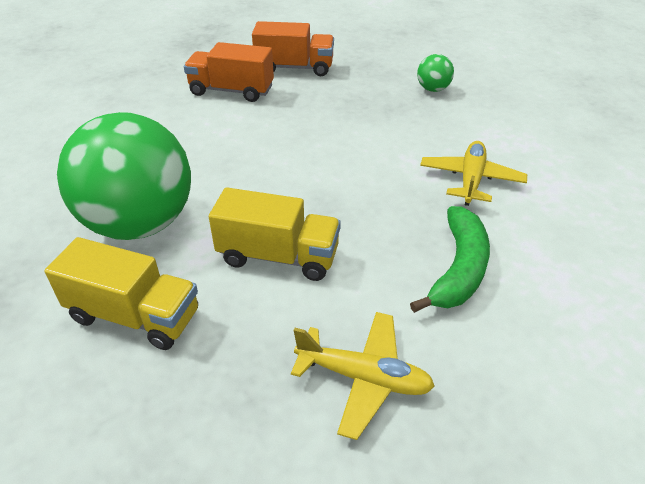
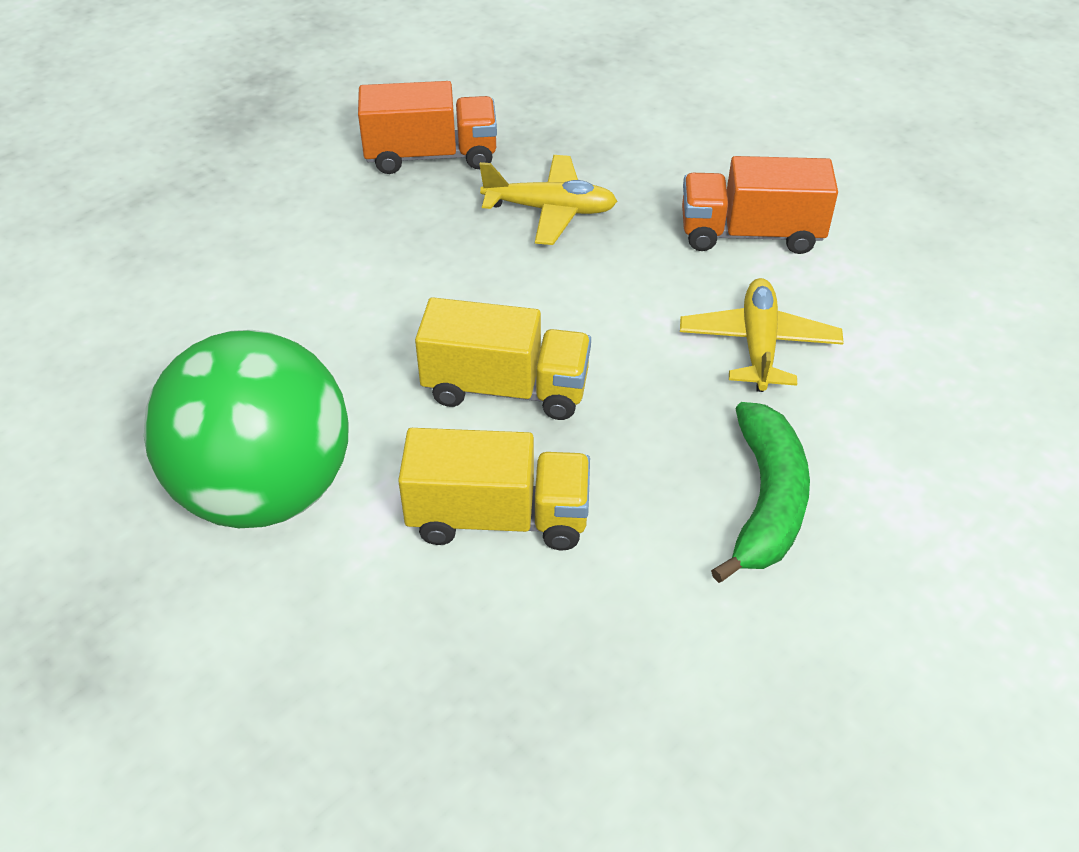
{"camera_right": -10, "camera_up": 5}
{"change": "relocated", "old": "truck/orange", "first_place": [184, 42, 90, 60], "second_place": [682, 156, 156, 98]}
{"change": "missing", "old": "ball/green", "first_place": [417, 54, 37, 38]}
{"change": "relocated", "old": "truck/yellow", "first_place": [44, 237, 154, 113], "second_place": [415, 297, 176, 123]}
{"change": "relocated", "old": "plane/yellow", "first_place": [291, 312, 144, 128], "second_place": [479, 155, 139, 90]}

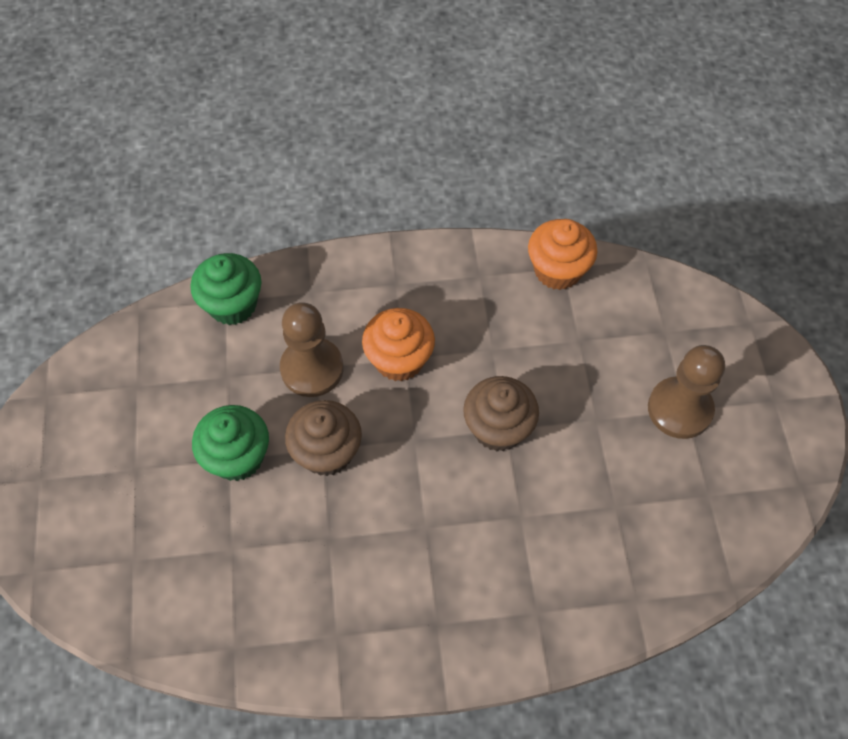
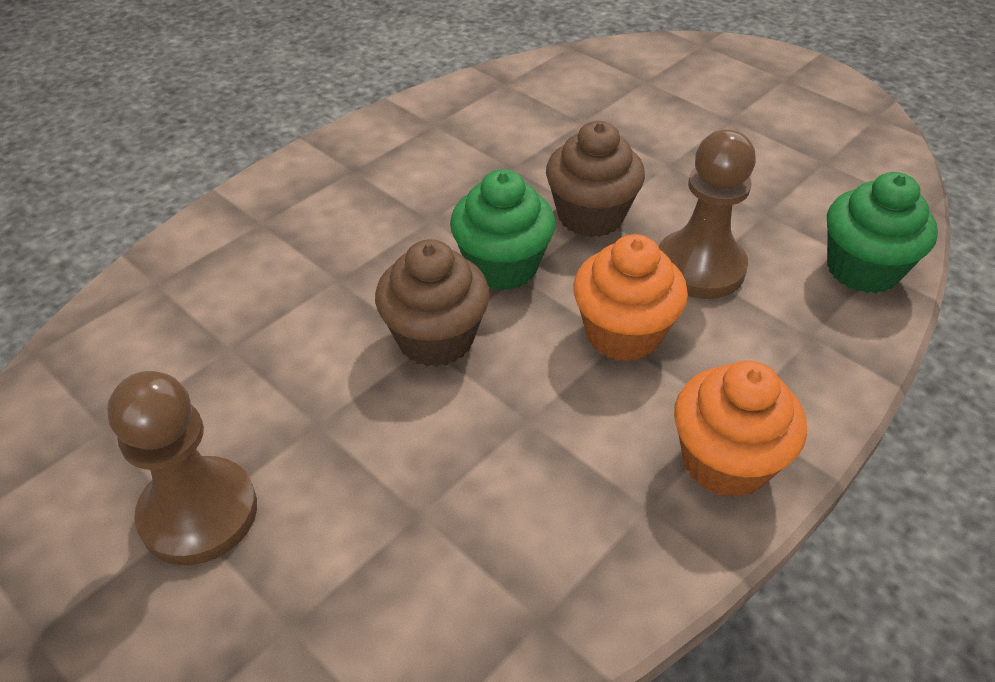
{"camera_right": 140, "camera_up": -15}
{"change": "relocated", "old": "cupcake/orange", "first_place": [528, 219, 69, 71], "second_place": [674, 360, 133, 138]}
{"change": "relocated", "old": "cupcake/green", "first_place": [192, 405, 77, 76], "second_place": [450, 169, 105, 122]}

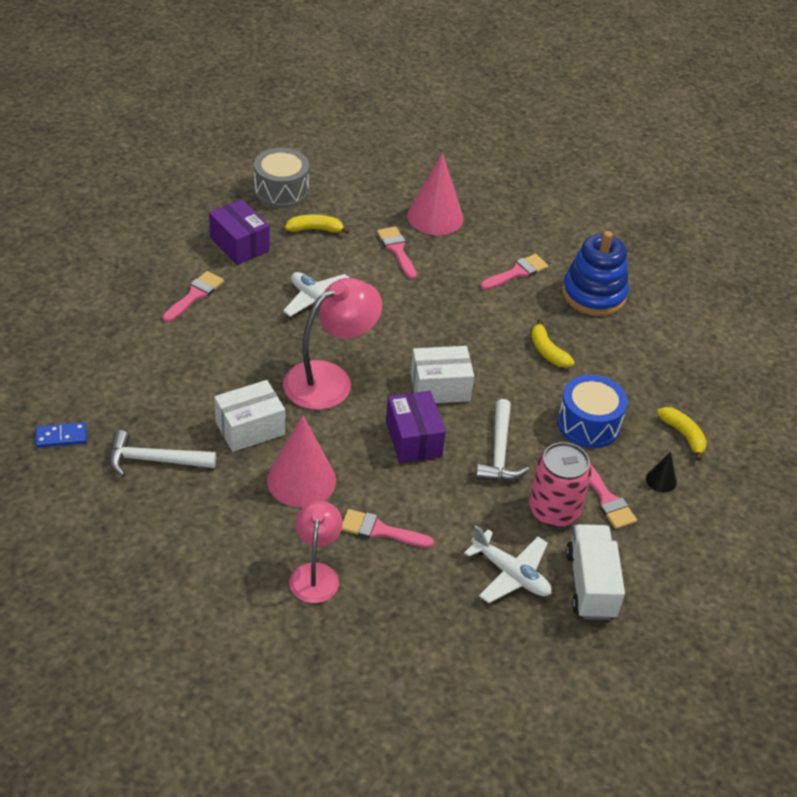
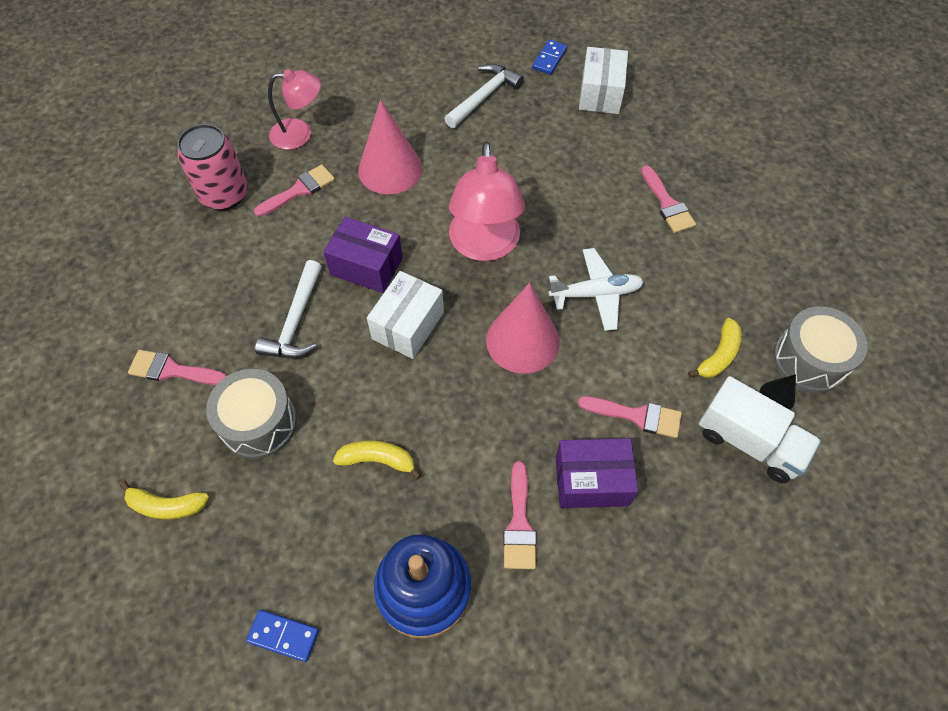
{"camera_right": 130, "camera_up": 15}
{"change": "relocated", "old": "cone/pink", "first_place": [407, 153, 57, 82], "second_place": [486, 283, 74, 91]}
{"change": "relocated", "old": "box/purple", "first_place": [209, 199, 61, 66], "second_place": [556, 438, 82, 70]}
{"change": "colour", "old": "drum/blue", "new": "drum/grey", "first_place": [557, 375, 71, 73], "second_place": [206, 369, 91, 90]}
{"change": "relocated", "old": "box/white", "first_place": [214, 380, 71, 72], "second_place": [579, 47, 49, 67]}
{"change": "spun", "old": "hammer/white", "first_place": [476, 399, 53, 82], "second_place": [255, 260, 67, 98], "degrees": -120}
{"change": "relocated", "old": "can/pink", "first_place": [529, 442, 63, 85], "second_place": [177, 124, 71, 86]}
{"change": "relocated", "old": "cone/black", "first_place": [646, 452, 31, 41], "second_place": [759, 374, 37, 36]}
{"change": "spun", "old": "lamp/pink", "first_place": [289, 501, 53, 102], "second_place": [268, 69, 53, 81], "degrees": -45}
{"change": "relocated", "old": "truck/white", "first_place": [566, 524, 59, 96], "second_place": [699, 376, 122, 107]}
{"change": "missing", "old": "plane/white", "first_place": [464, 526, 88, 77]}
{"change": "appeared", "new": "domino/blue", "second_place": [246, 610, 73, 52]}

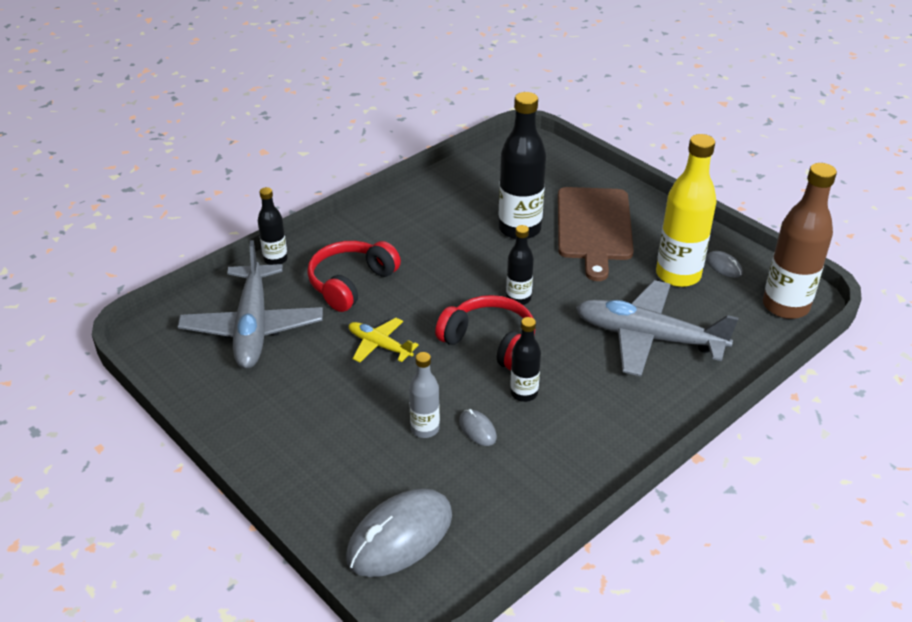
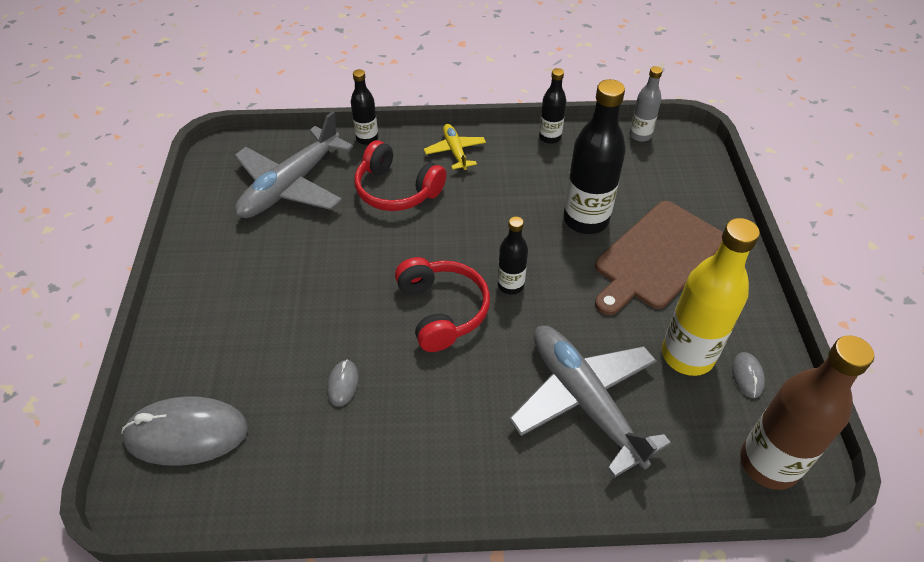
{"camera_right": 40, "camera_up": 10}
{"change": "spun", "old": "headphones/red", "first_place": [307, 241, 94, 71], "second_place": [354, 140, 92, 71], "degrees": -135}
{"change": "relocated", "old": "bottle/black", "first_place": [510, 317, 31, 85], "second_place": [539, 68, 27, 76]}
{"change": "relocated", "old": "plane/yellow", "first_place": [349, 318, 70, 45], "second_place": [424, 124, 62, 46]}
{"change": "relocated", "old": "bottle/grey", "first_place": [409, 352, 31, 86], "second_place": [630, 66, 33, 76]}

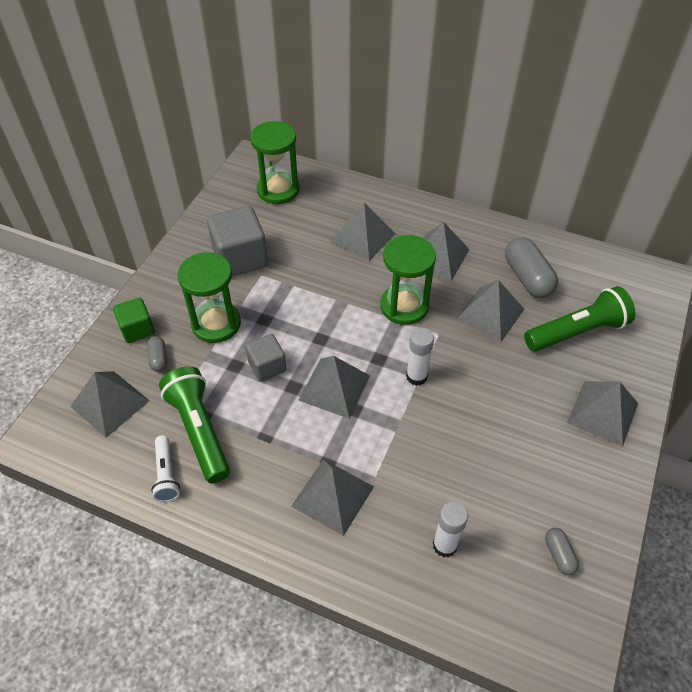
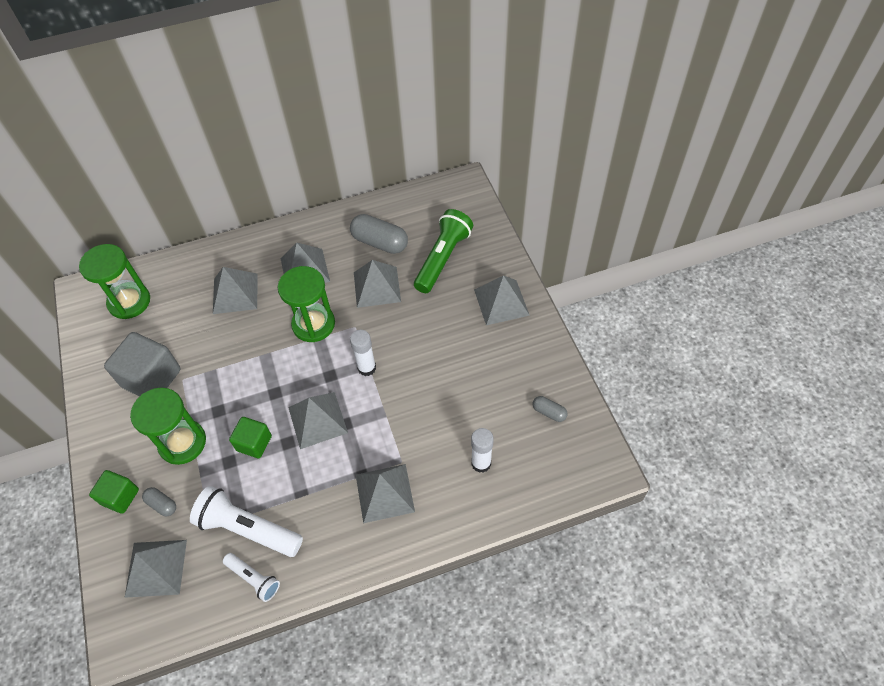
{"camera_right": -40, "camera_up": 5}
{"change": "colour", "old": "cube/grey", "new": "cube/green", "first_place": [245, 334, 42, 48], "second_place": [229, 417, 43, 41]}
{"change": "colour", "old": "flashlight/green", "new": "flashlight/white", "first_place": [159, 366, 71, 117], "second_place": [190, 486, 113, 71]}

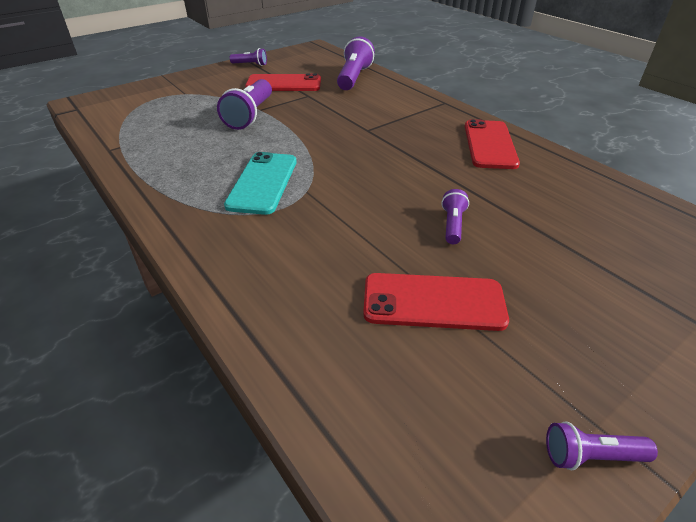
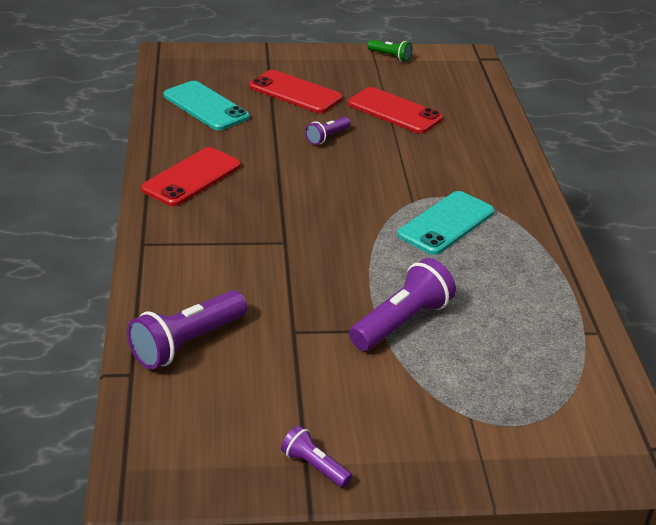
{"camera_right": -150, "camera_up": -5}
{"change": "relocated", "old": "phone/red", "first_place": [245, 73, 76, 18], "second_place": [249, 70, 93, 43]}
{"change": "colour", "old": "flashlight/purple", "new": "flashlight/green", "first_place": [546, 421, 112, 50], "second_place": [367, 40, 45, 21]}
{"change": "appeared", "new": "phone/turquoise", "second_place": [163, 81, 87, 49]}

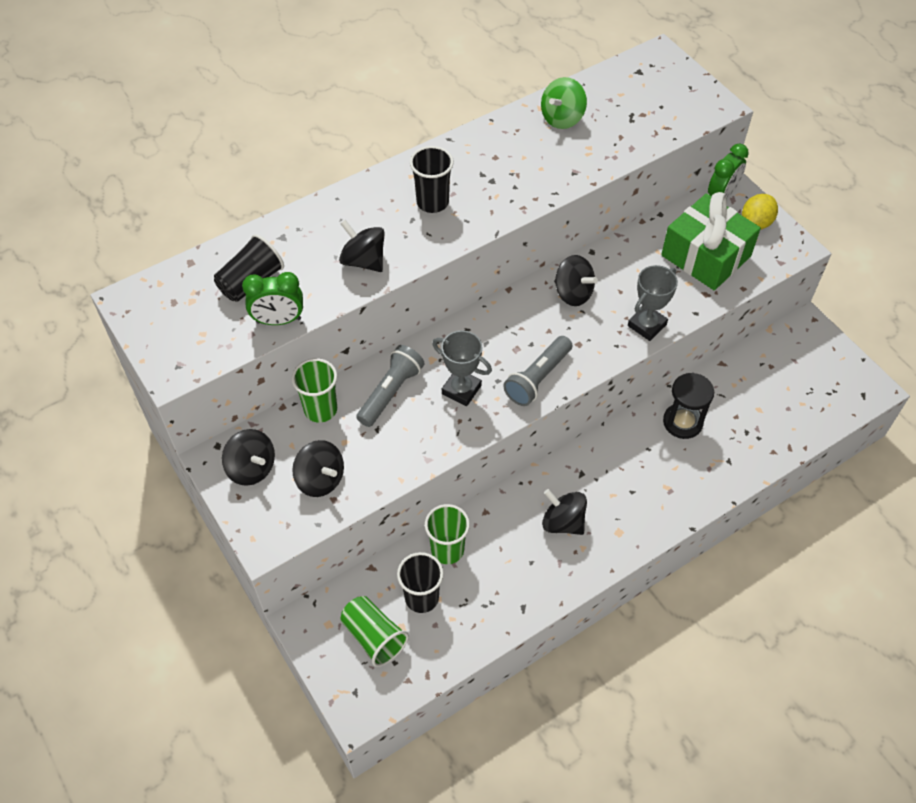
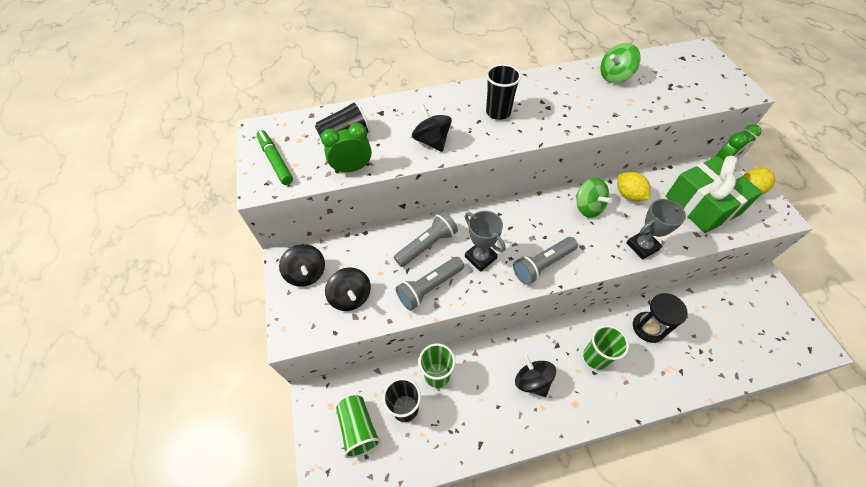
{"camera_right": 20, "camera_up": 0}
{"change": "colour", "old": "spinning top/black", "new": "spinning top/green", "first_place": [554, 255, 44, 51], "second_place": [576, 178, 36, 40]}
{"change": "spun", "old": "clock/green", "first_place": [242, 272, 61, 53], "second_place": [321, 123, 51, 50], "degrees": 150}
{"change": "relocated", "old": "cup/green", "first_place": [292, 358, 45, 65], "second_place": [583, 325, 46, 45]}
{"change": "appeared", "new": "marker/green", "second_place": [256, 130, 37, 55]}
{"change": "appeared", "new": "lemon/yellow", "second_place": [617, 172, 34, 29]}
{"change": "appeared", "new": "flashlight/grey", "second_place": [396, 257, 68, 54]}

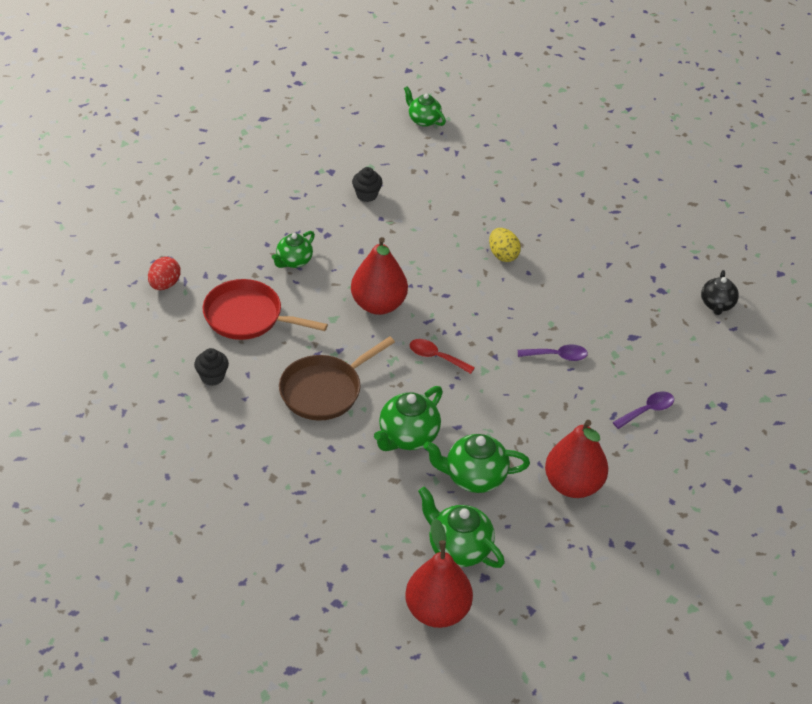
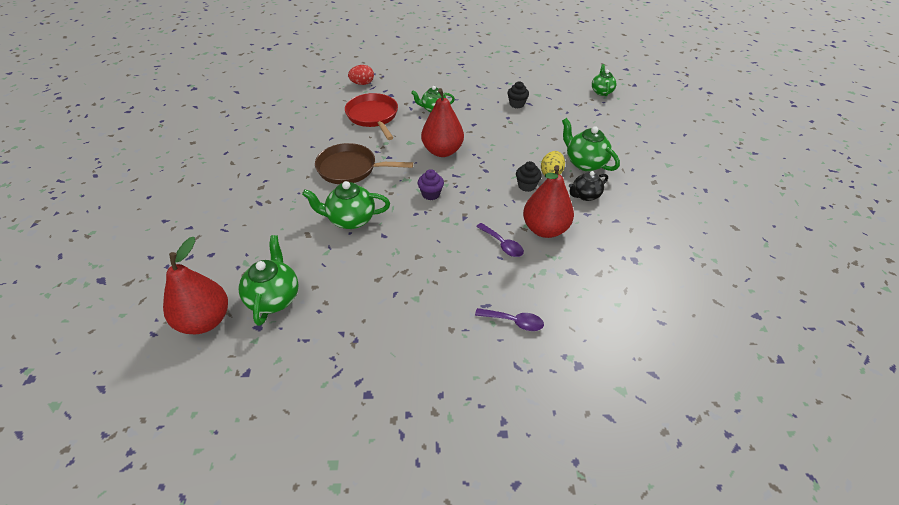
{"camera_right": 50, "camera_up": 0}
{"change": "relocated", "old": "teapot/black", "first_place": [701, 270, 38, 45], "second_place": [569, 171, 39, 30]}
{"change": "exchanged", "old": "spoon/red", "new": "cupcake/purple", "first_place": [410, 339, 65, 35], "second_place": [418, 169, 26, 31]}
{"change": "relocated", "old": "cupcake/black", "first_place": [194, 348, 35, 38], "second_place": [516, 161, 26, 31]}
{"change": "relocated", "old": "pear/red", "first_place": [545, 420, 63, 78], "second_place": [523, 165, 51, 73]}
{"change": "relocated", "old": "teapot/green", "first_place": [424, 434, 106, 59], "second_place": [562, 118, 58, 53]}

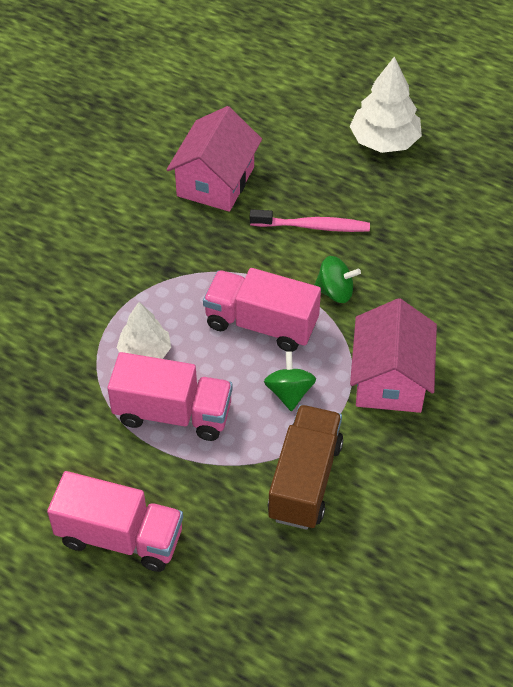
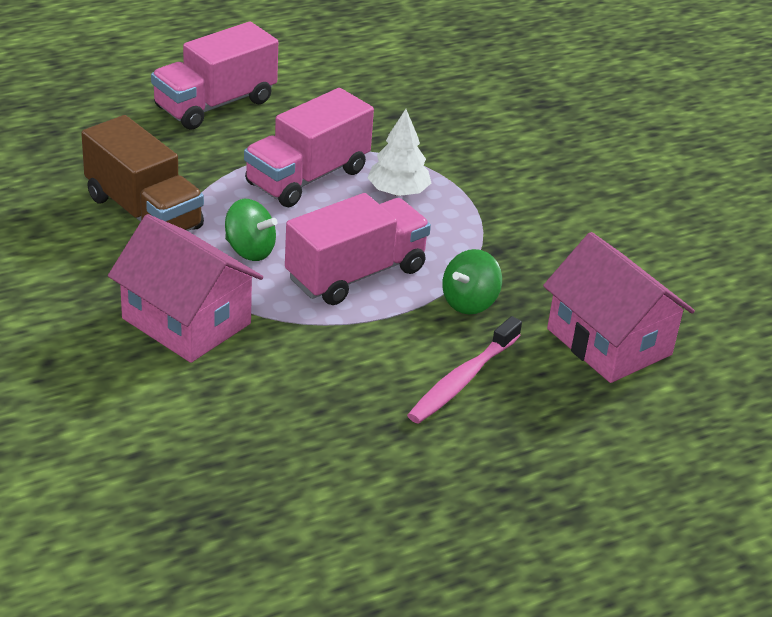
{"camera_right": 120, "camera_up": -15}
{"change": "missing", "old": "tree/white", "first_place": [349, 56, 73, 97]}
{"change": "relocated", "old": "spinning top/green", "first_place": [314, 256, 47, 47], "second_place": [442, 249, 60, 65]}

